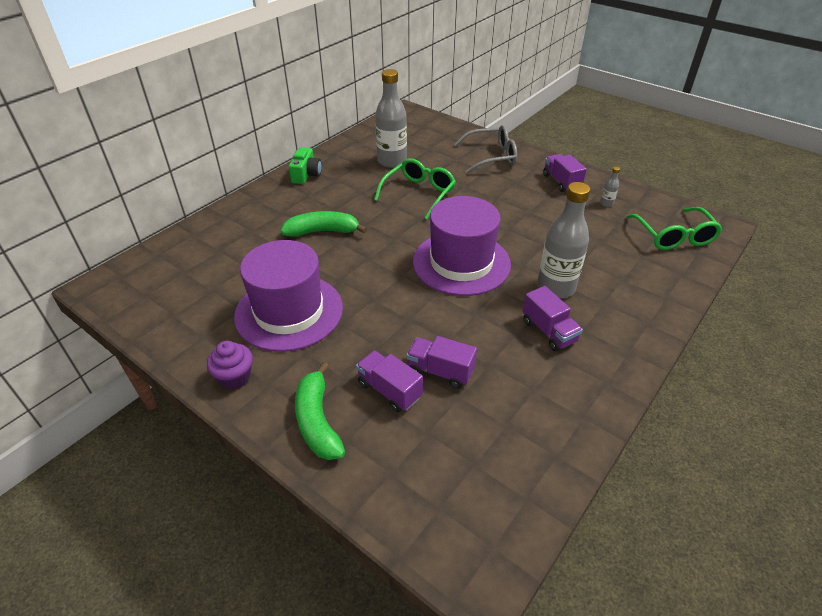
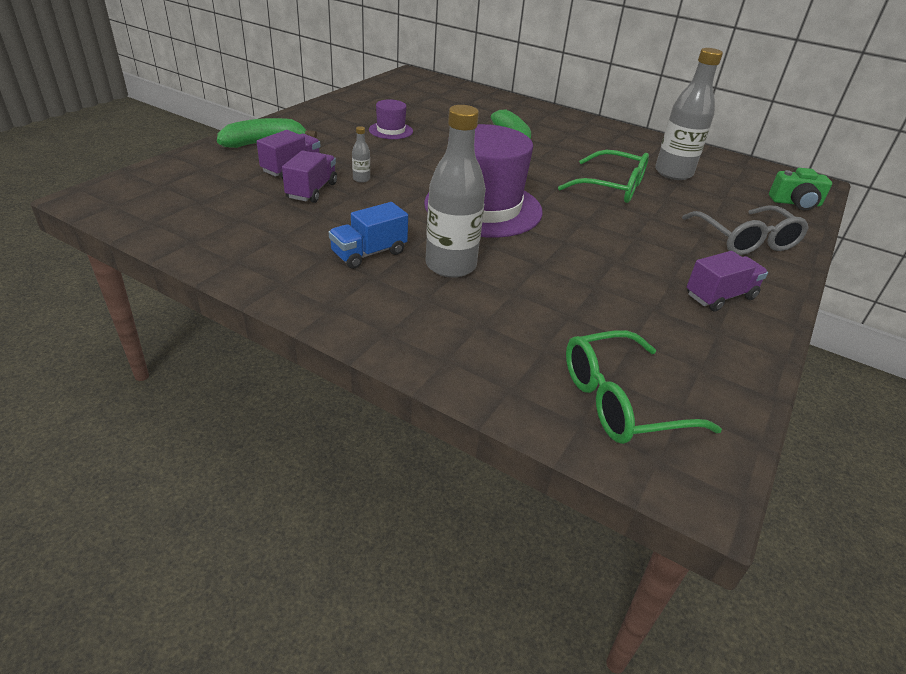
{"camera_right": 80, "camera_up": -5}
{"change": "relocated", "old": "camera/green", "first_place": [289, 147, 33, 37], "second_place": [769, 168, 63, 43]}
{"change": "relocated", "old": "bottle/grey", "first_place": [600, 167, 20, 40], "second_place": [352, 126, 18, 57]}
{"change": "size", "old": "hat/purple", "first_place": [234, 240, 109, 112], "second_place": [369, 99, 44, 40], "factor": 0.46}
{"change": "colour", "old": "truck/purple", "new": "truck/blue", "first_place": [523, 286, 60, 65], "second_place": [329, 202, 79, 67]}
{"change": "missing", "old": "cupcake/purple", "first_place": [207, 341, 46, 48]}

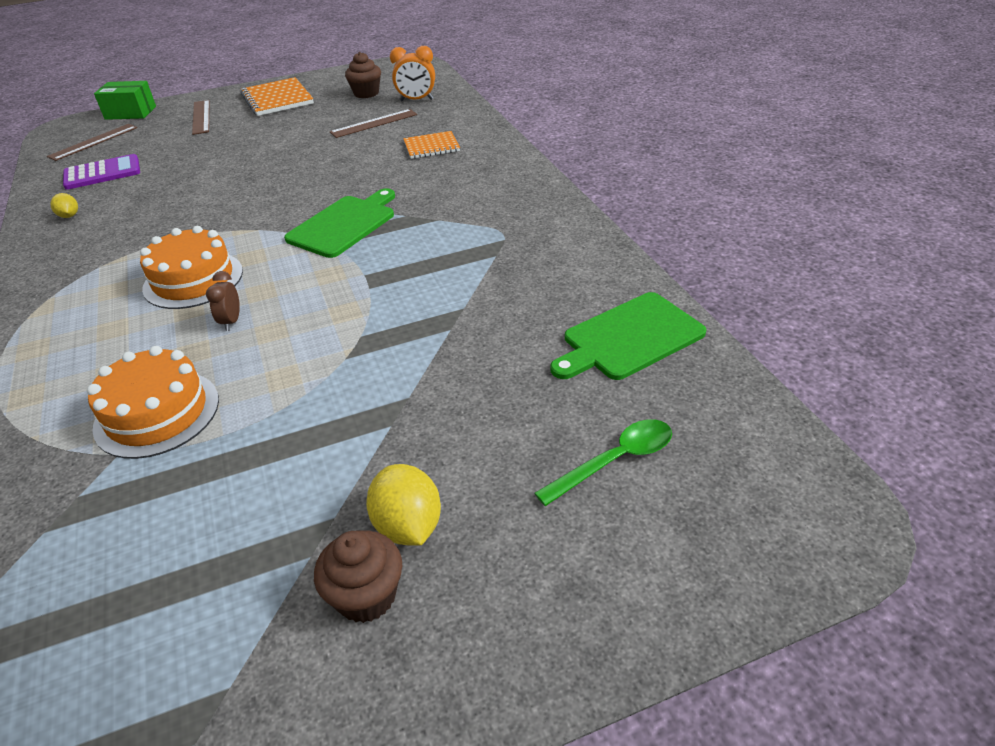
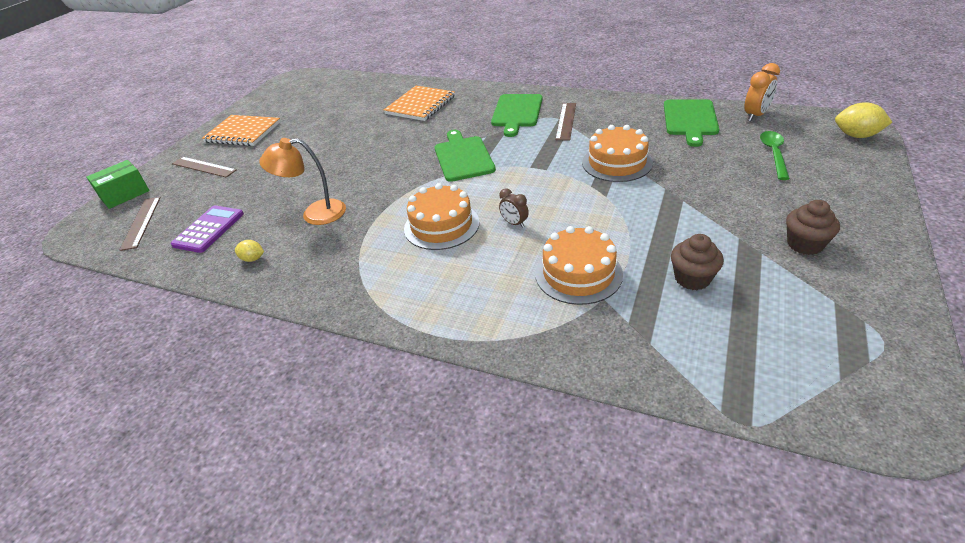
{"camera_right": -45, "camera_up": 0}
{"change": "relocated", "old": "clock/orange", "first_place": [390, 46, 45, 55], "second_place": [744, 63, 36, 58]}
{"change": "relocated", "old": "cupcake/brown", "first_place": [345, 52, 36, 46], "second_place": [671, 234, 53, 56]}
{"change": "relocated", "old": "ruler/brown", "first_place": [330, 109, 87, 29], "second_place": [555, 103, 21, 38]}
{"change": "size", "old": "notebook/orange", "first_place": [403, 131, 57, 28], "second_place": [384, 86, 71, 35], "factor": 1.58}
{"change": "relocated", "old": "lemon/yellow", "first_place": [366, 464, 75, 82], "second_place": [835, 102, 57, 36]}
{"change": "appeared", "new": "cutting board/green", "second_place": [491, 94, 51, 43]}
{"change": "appeared", "new": "cake/orange", "second_place": [582, 125, 71, 57]}
{"change": "appeared", "new": "lamp/orange", "second_place": [259, 138, 87, 87]}

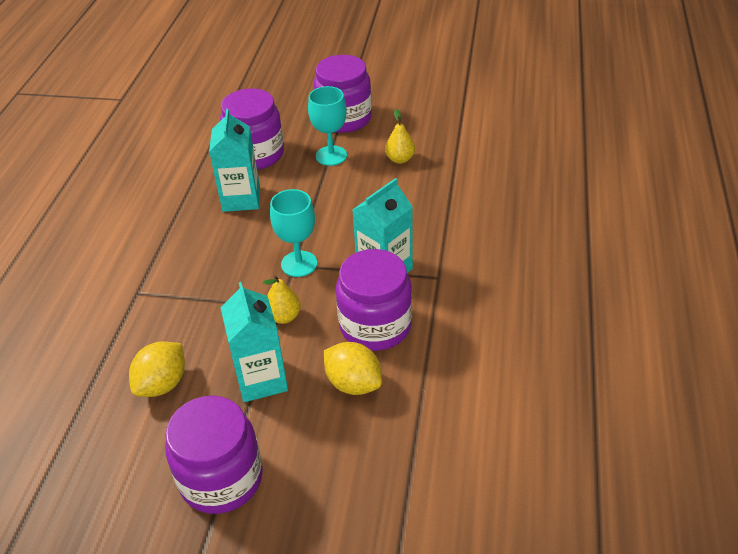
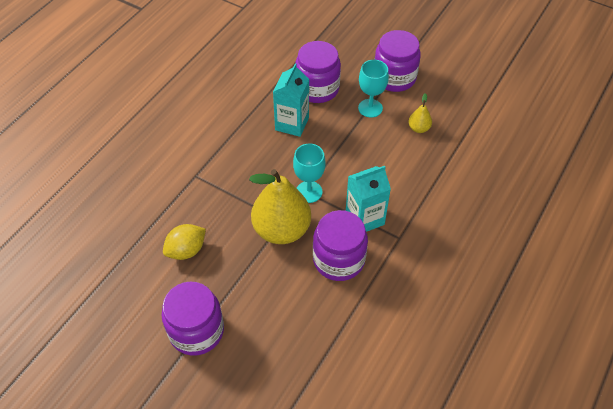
{"camera_right": 20, "camera_up": 10}
{"change": "size", "old": "pear/yellow", "first_place": [263, 275, 38, 49], "second_place": [249, 169, 62, 75], "factor": 2.28}
{"change": "missing", "old": "carton/turquoise", "first_place": [220, 282, 68, 120]}
{"change": "missing", "old": "lemon/yellow", "first_place": [324, 342, 58, 53]}

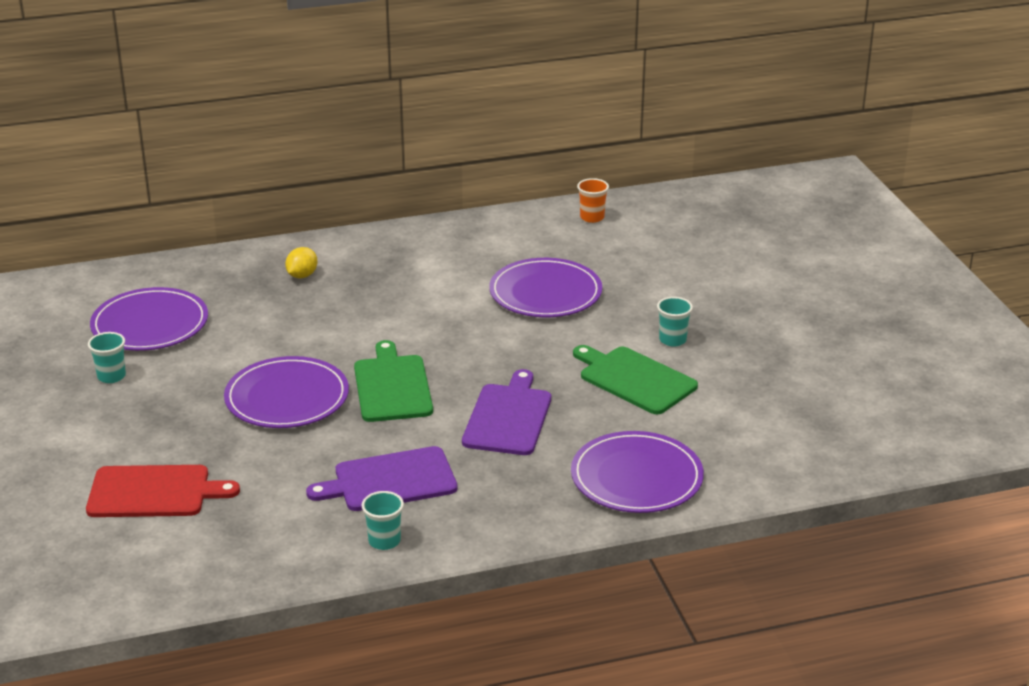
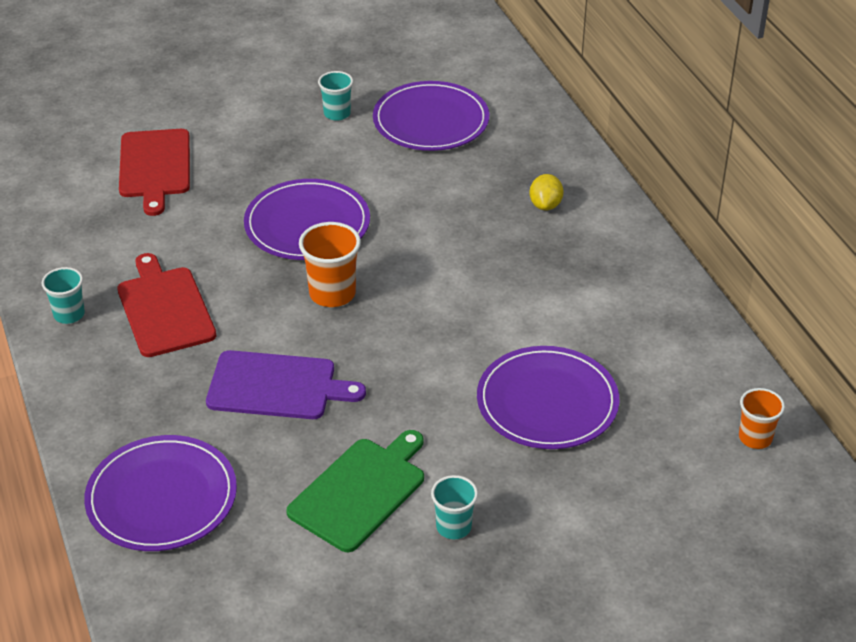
{"camera_right": 85, "camera_up": 10}
{"change": "spun", "old": "lemon/yellow", "first_place": [285, 247, 33, 31], "second_place": [530, 174, 34, 36], "degrees": 75}
{"change": "exchanged", "old": "cutting board/green", "new": "cup/orange", "first_place": [354, 340, 79, 82], "second_place": [299, 222, 62, 85]}
{"change": "colour", "old": "cutting board/purple", "new": "cutting board/red", "first_place": [306, 446, 152, 65], "second_place": [117, 253, 99, 104]}

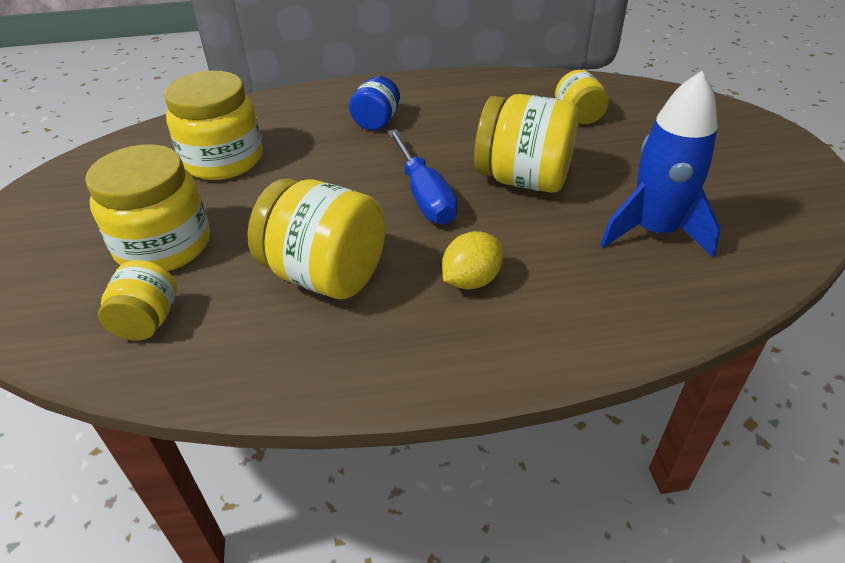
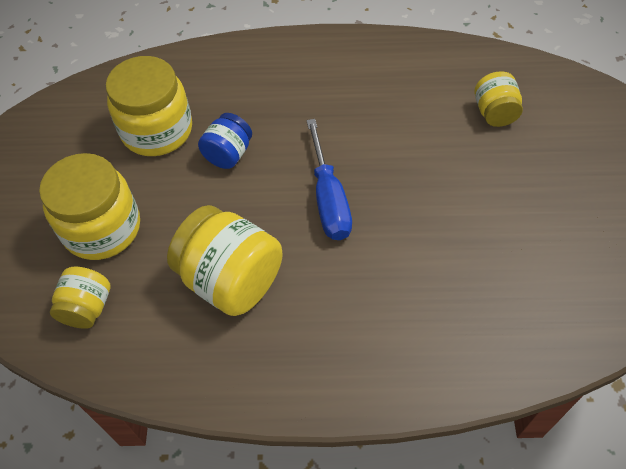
{"camera_right": 10, "camera_up": 15}
{"change": "missing", "old": "rocket/blue", "first_place": [600, 71, 121, 187]}
{"change": "relocated", "old": "jar/blue", "first_place": [349, 76, 51, 55], "second_place": [198, 113, 54, 56]}
{"change": "missing", "old": "jar/yellow", "first_place": [474, 94, 105, 99]}
{"change": "missing", "old": "lemon/yellow", "first_place": [442, 231, 61, 58]}

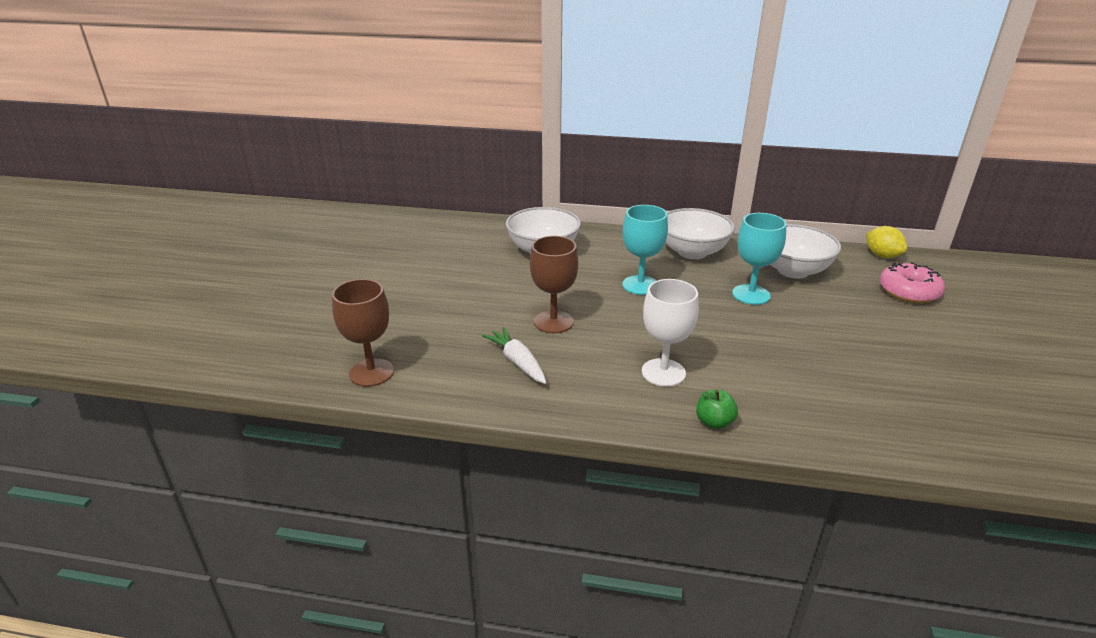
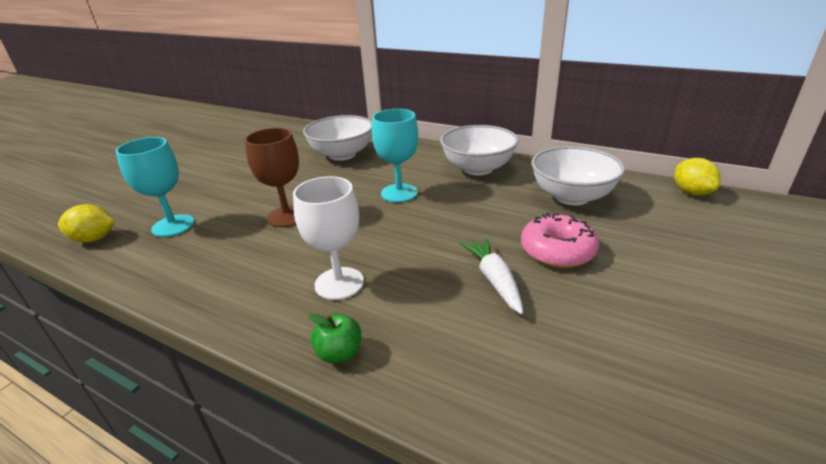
{"camera_right": 20, "camera_up": 0}
{"change": "relocated", "old": "goblet/turquoise", "first_place": [732, 213, 54, 92], "second_place": [115, 137, 79, 100]}
{"change": "relocated", "old": "donut/pink", "first_place": [880, 262, 65, 41], "second_place": [521, 213, 78, 55]}
{"change": "exchanged", "old": "goblet/brown", "new": "lemon/yellow", "first_place": [332, 279, 62, 108], "second_place": [58, 204, 57, 39]}
{"change": "relocated", "old": "carrot/white", "first_place": [482, 327, 65, 57], "second_place": [460, 237, 63, 78]}

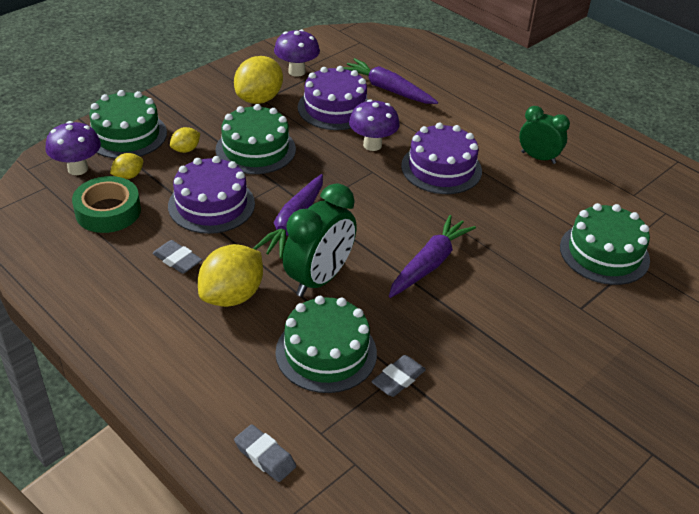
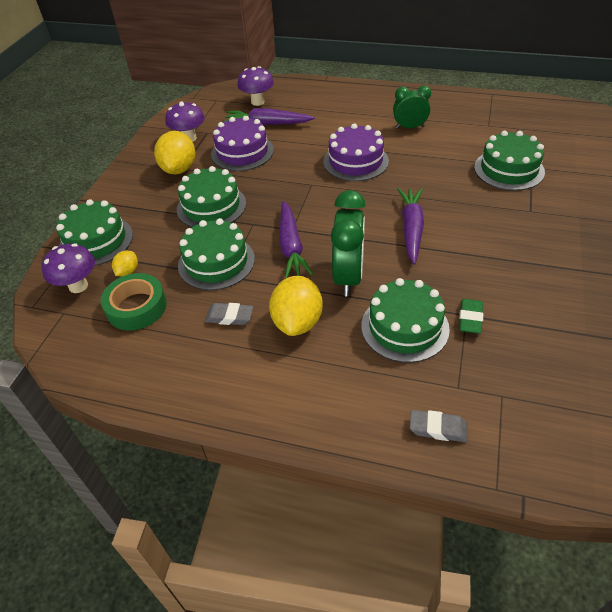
{"camera_right": -25, "camera_up": 5}
{"change": "relocated", "old": "mushroom/purple", "first_place": [349, 99, 51, 52], "second_place": [237, 66, 37, 40]}
{"change": "missing", "old": "lemon/yellow", "first_place": [170, 127, 30, 26]}
{"change": "colour", "old": "cake/purple", "new": "cake/green", "first_place": [168, 156, 87, 78], "second_place": [178, 218, 77, 72]}
{"change": "colour", "old": "eraser/grey", "new": "eraser/green", "first_place": [371, 355, 55, 42], "second_place": [459, 299, 24, 35]}

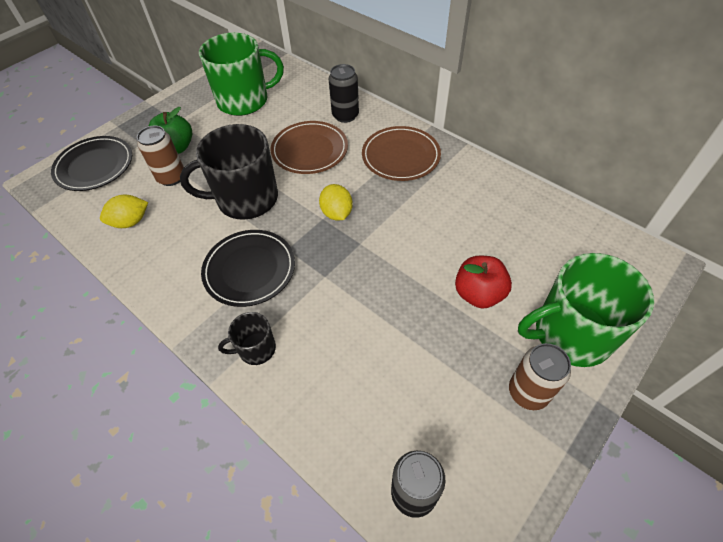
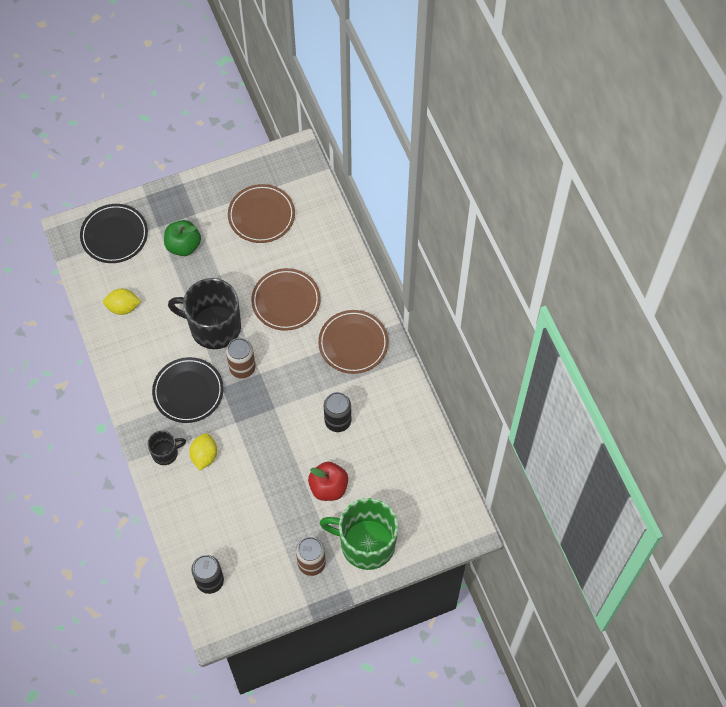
{"camera_right": 25, "camera_up": 10}
{"change": "exchanged", "old": "mug/green", "new": "plate/brown", "first_place": [199, 33, 85, 83], "second_place": [228, 184, 67, 59]}
{"change": "relocated", "old": "can/black", "first_place": [329, 64, 30, 59], "second_place": [324, 392, 27, 40]}
{"change": "relocated", "old": "can/brown", "first_place": [137, 126, 47, 60], "second_place": [226, 338, 30, 41]}
{"change": "relocated", "old": "lemon/yellow", "first_place": [319, 184, 34, 36], "second_place": [189, 433, 28, 37]}
{"change": "spun", "old": "mug/black", "first_place": [218, 312, 58, 53], "second_place": [148, 431, 38, 34], "degrees": 150}

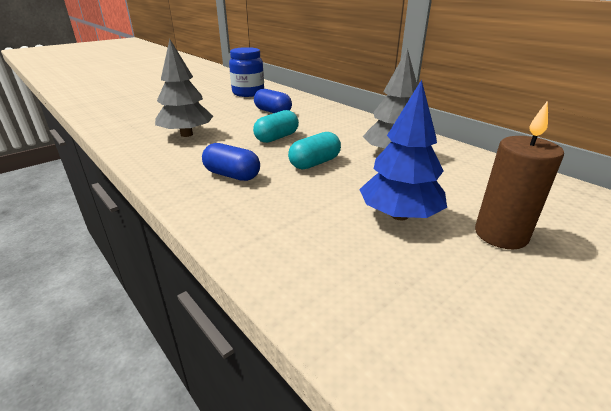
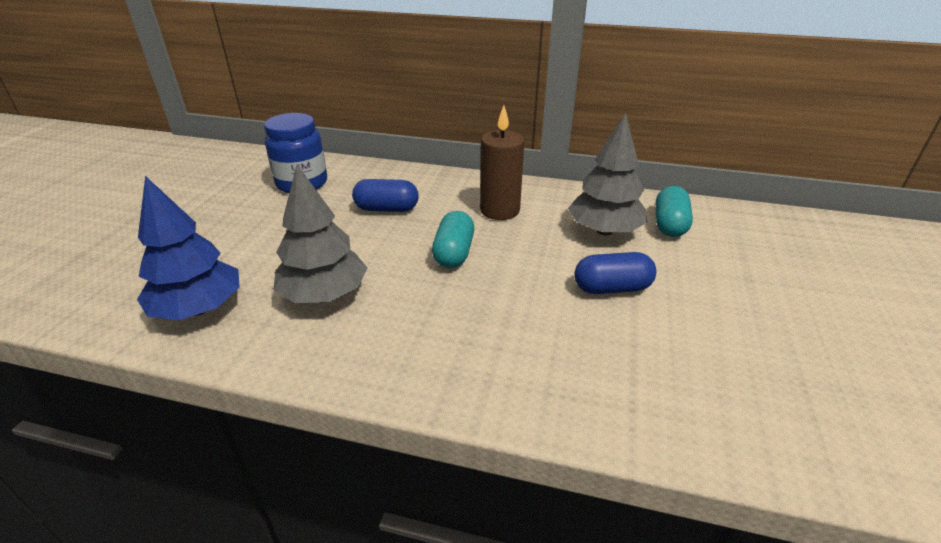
{"camera_right": -35, "camera_up": 5}
{"change": "relocated", "old": "tree/blue", "first_place": [359, 80, 88, 140], "second_place": [137, 176, 103, 144]}
{"change": "relocated", "old": "candle/brown", "first_place": [475, 100, 89, 149], "second_place": [480, 105, 44, 115]}
{"change": "relocated", "old": "capsule/turquoise", "first_place": [288, 132, 53, 38], "second_place": [656, 186, 37, 51]}
{"change": "relocated", "old": "capsule/blue", "first_place": [202, 143, 58, 38], "second_place": [574, 252, 82, 42]}

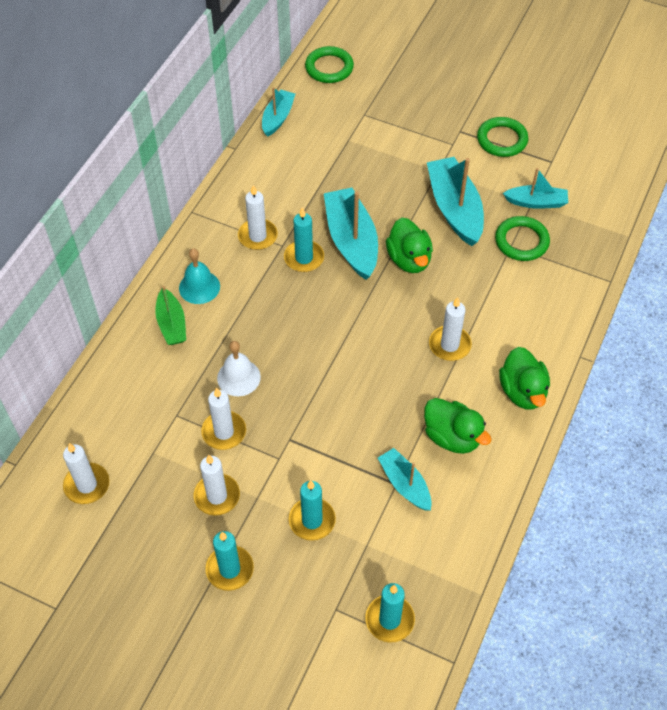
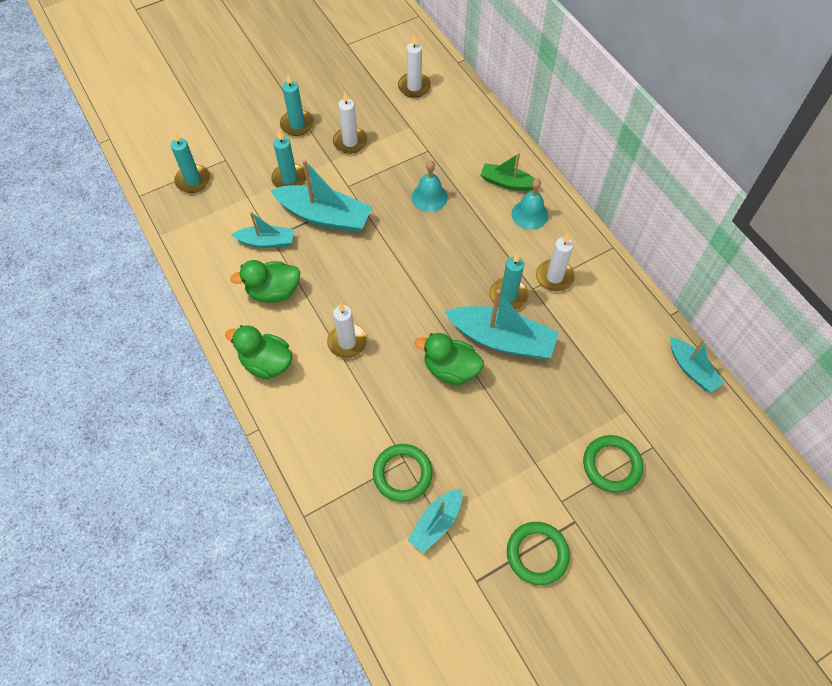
{"camera_right": 125, "camera_up": 5}
{"change": "relocated", "old": "ring/green", "first_place": [305, 46, 49, 37], "second_place": [583, 435, 60, 58]}
{"change": "relocated", "old": "boat/turquoise", "first_place": [427, 157, 57, 89], "second_place": [270, 159, 102, 74]}
{"change": "colour", "old": "bell/white", "new": "bell/turquoise", "first_place": [217, 341, 44, 55], "second_place": [412, 160, 36, 52]}
{"change": "missing", "old": "candle/white", "first_place": [201, 388, 45, 62]}

